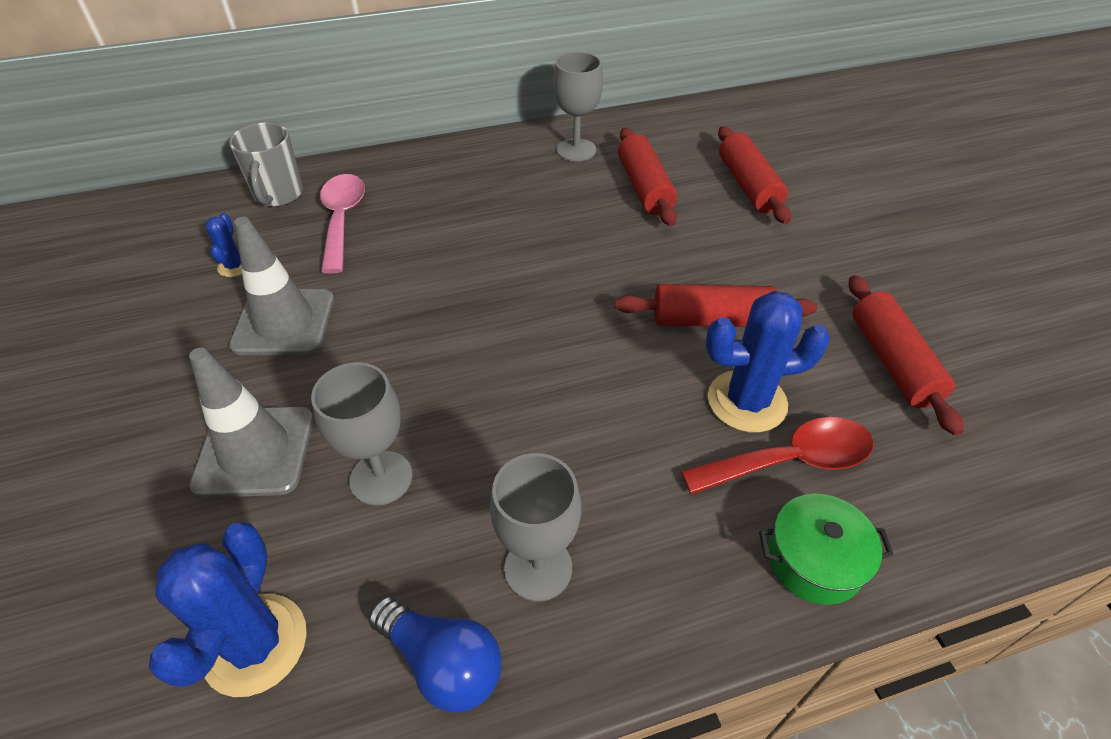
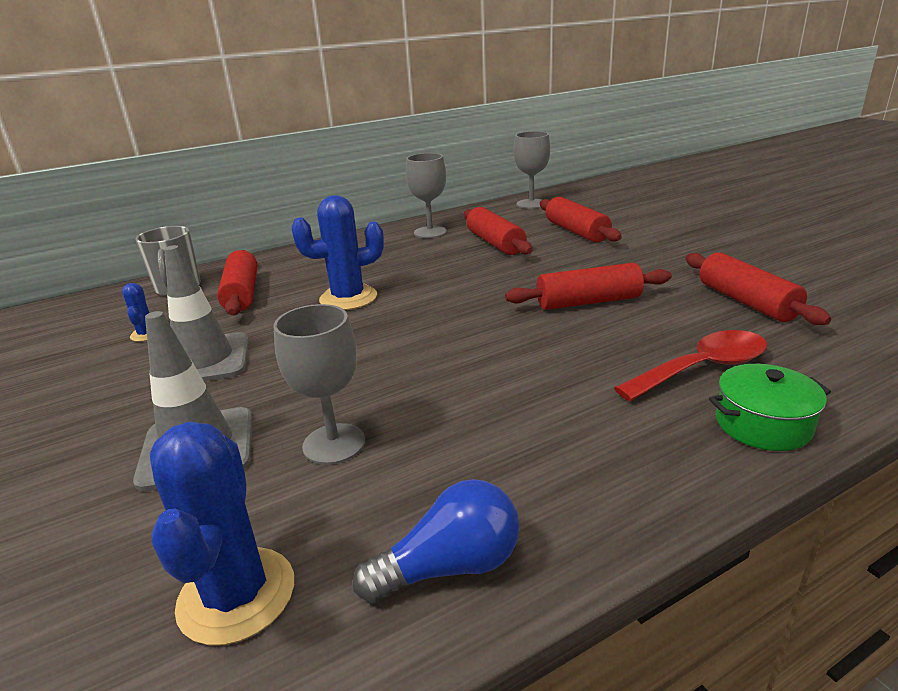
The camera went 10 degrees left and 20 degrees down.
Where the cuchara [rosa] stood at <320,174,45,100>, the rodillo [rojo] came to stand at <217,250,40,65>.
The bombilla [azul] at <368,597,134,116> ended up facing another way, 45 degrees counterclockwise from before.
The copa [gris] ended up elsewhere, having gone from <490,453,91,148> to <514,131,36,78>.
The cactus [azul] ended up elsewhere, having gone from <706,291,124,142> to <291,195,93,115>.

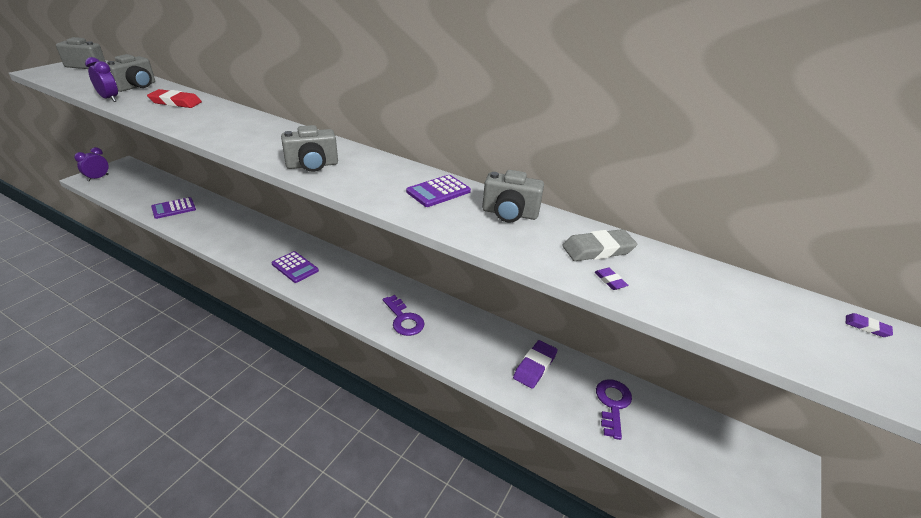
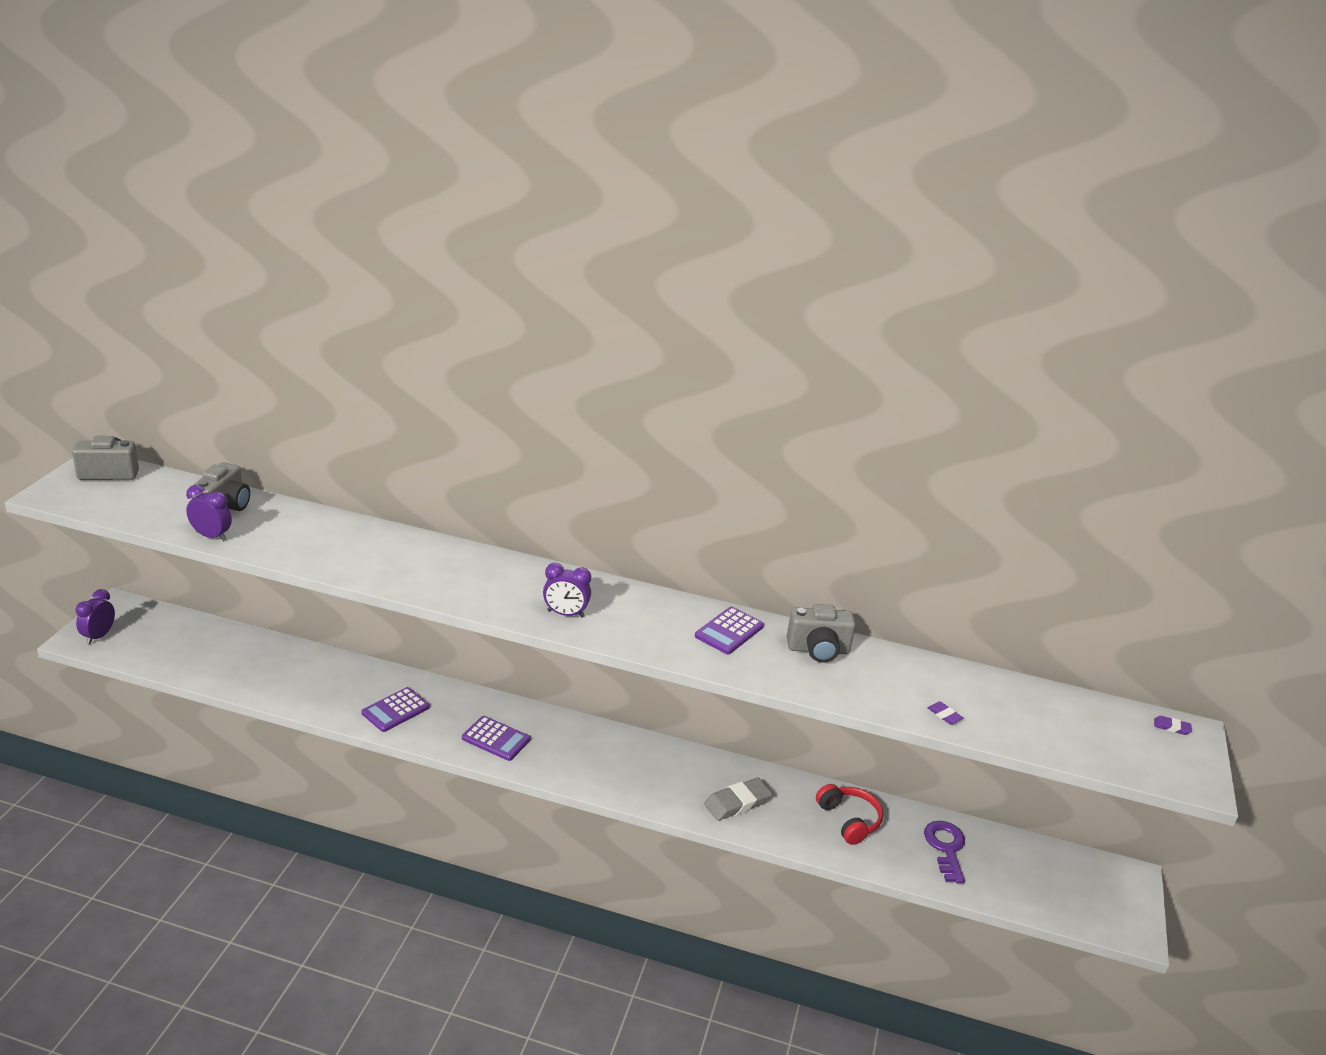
The camera went 15 degrees left and 5 degrees down.
The second view lost the goma de borrar [rojo] at <147,89,55,19>.
The calculadora [morado] ended up elsewhere, having gone from <151,197,45,22> to <361,687,69,45>.
Where the cámara [gris] stood at <281,125,57,47>, the despertador [morado] came to stand at <543,563,48,55>.
The second view lost the llave [morado] at <383,295,42,41>.
Where the goma de borrar [morado] stood at <513,340,45,49>, the auriculares [rojo] came to stand at <816,784,67,61>.
The goma de borrar [gris] ended up elsewhere, having gone from <562,229,75,32> to <704,777,68,44>.

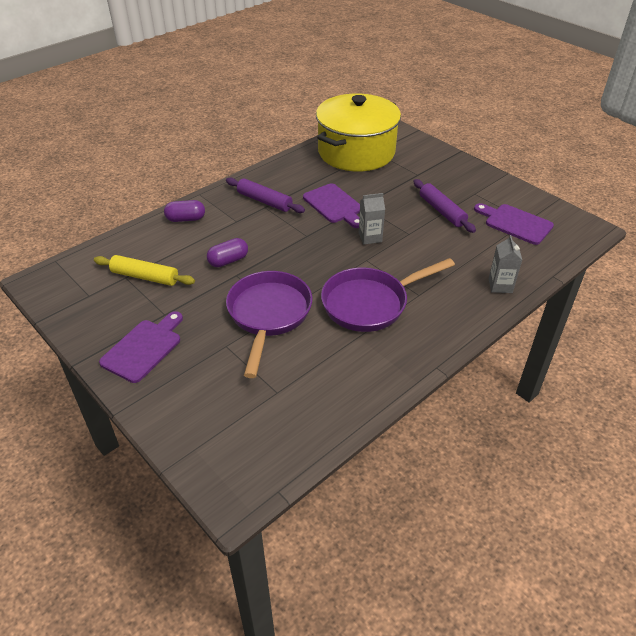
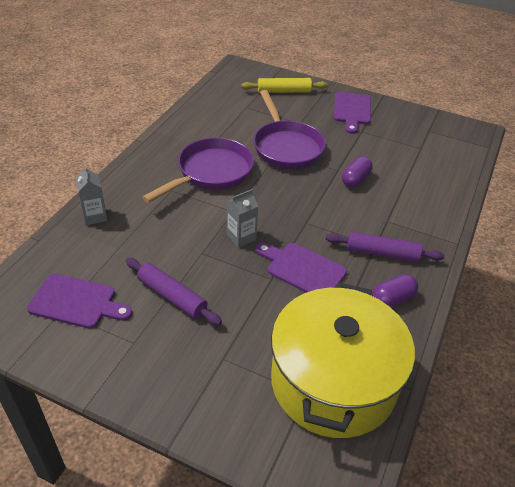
The camera went 155 degrees right and 0 degrees up.
The rodillo [amarillo] ended up elsewhere, having gone from <94,255,101,31> to <241,78,87,15>.
The cápsula [morado] ended up elsewhere, having gone from <164,200,41,22> to <372,274,46,33>.

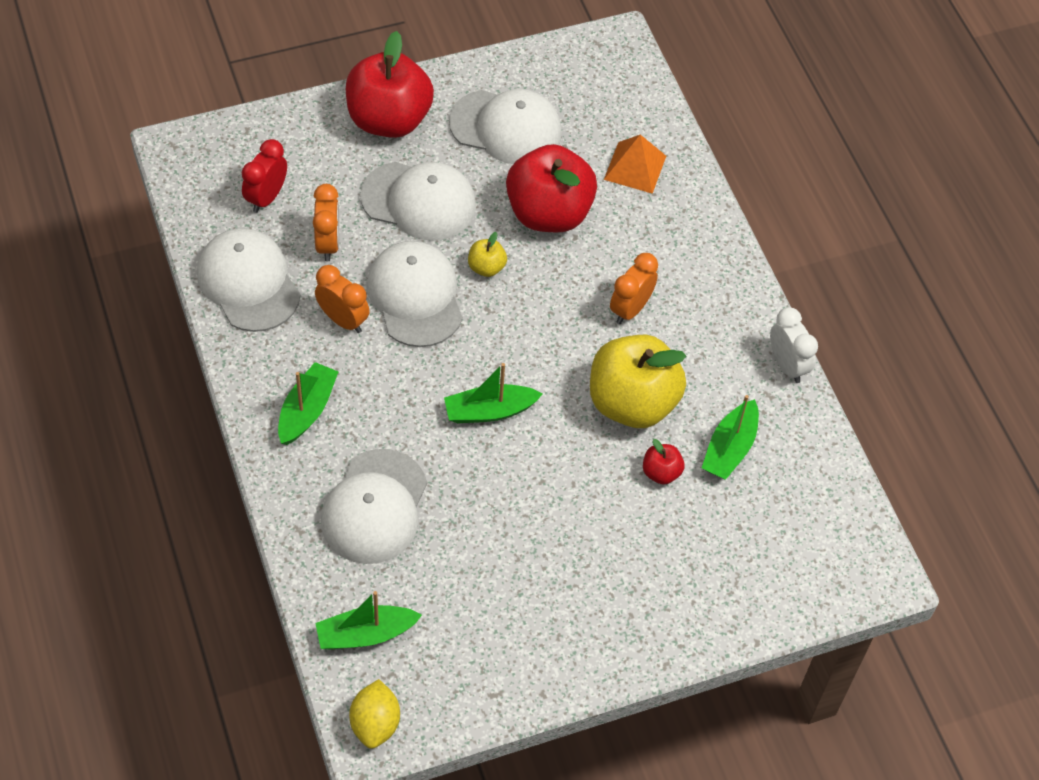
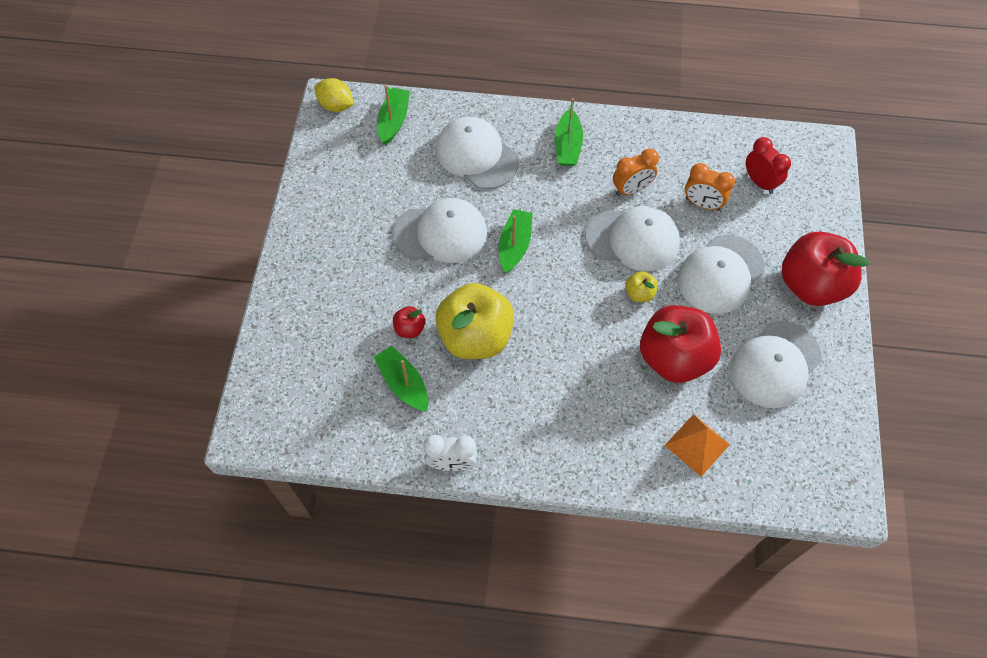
The camera went 120 degrees right and 5 degrees up.
The gorra [blanco] ended up elsewhere, having gone from <197,228,103,104> to <393,198,94,65>.
The barco [verde] at <278,362,60,83> ended up facing another way, 45 degrees clockwise from before.
The second view lost the despertador [naranja] at <610,253,48,71>.

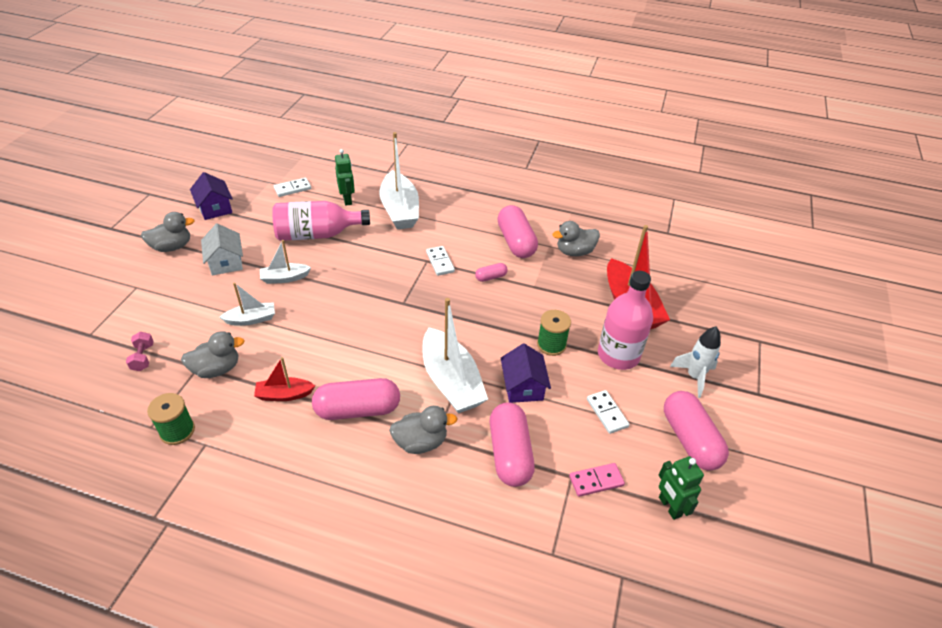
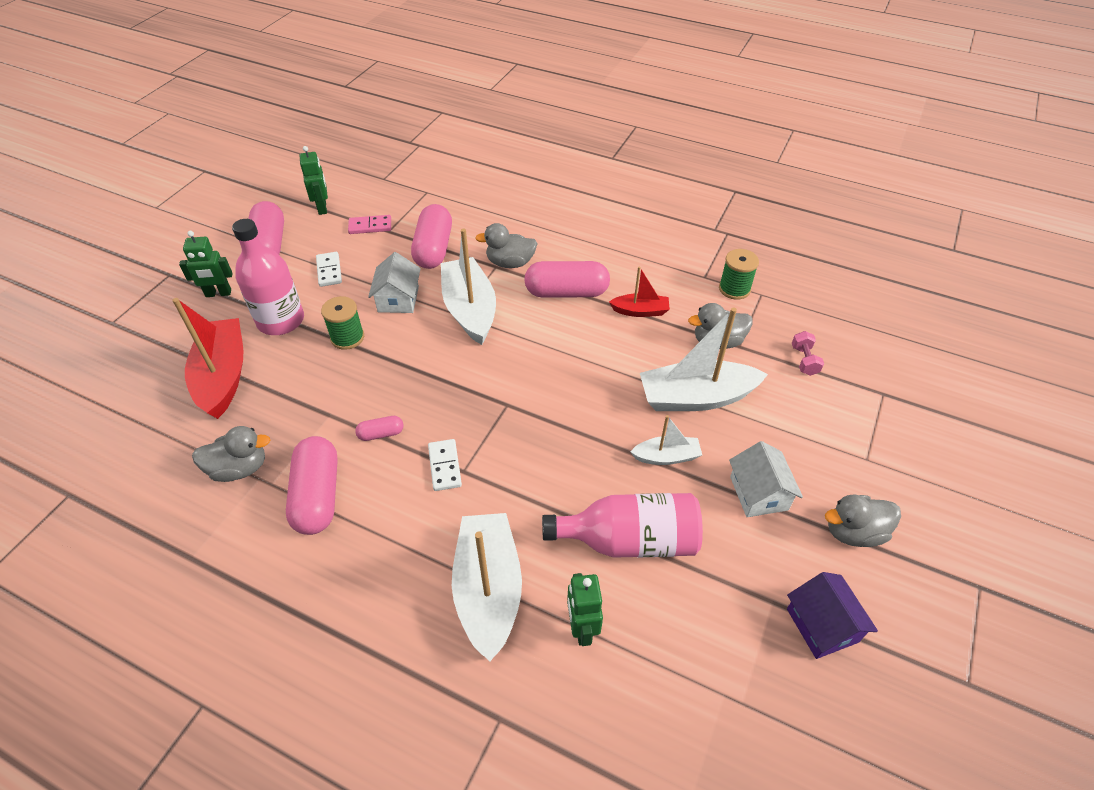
The camera went 170 degrees left and 5 degrees up.
The size of the barco [blanco] at <220,282,55,44> changed by a factor of 1.90.
The second view lost the ficha de dominó [blanco] at <274,178,37,19>.
What was the casa [morado] at <501,344,50,59> turned into the casa [blanco] at <368,252,53,61>.
Where the cohete [blanco] stood at <670,326,51,72>, the robot [verde] came to stand at <179,231,54,66>.

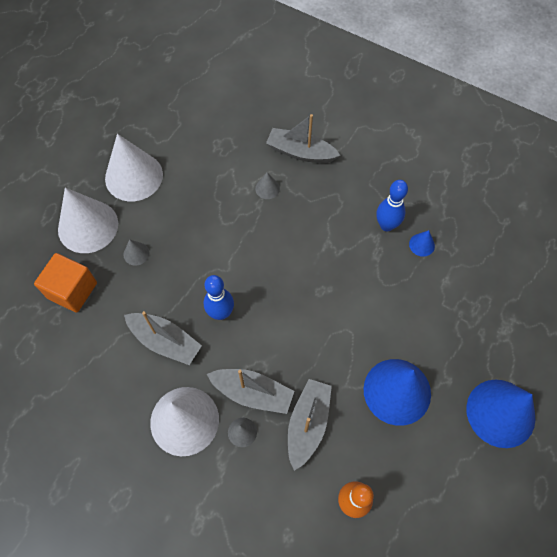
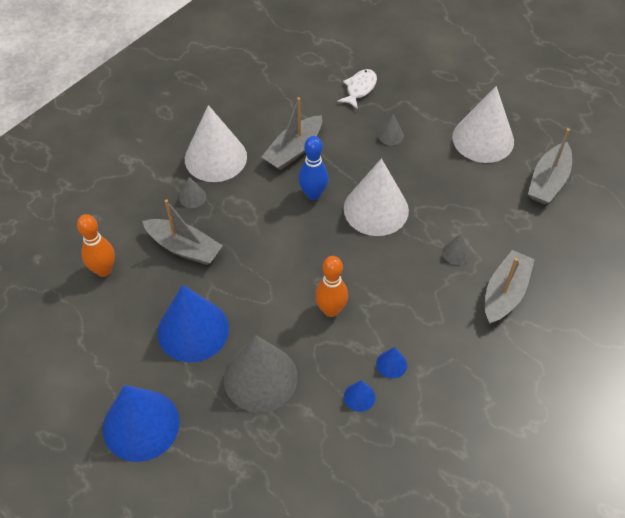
The camera went 100 degrees right and 10 degrees down.
Where the cubo [naranja] stood at <34,253,63,60>, the pez [blanco] came to stand at <337,69,40,41>.
The cono [blanco] ended up elsewhere, having gone from <58,188,60,65> to <344,159,65,77>.
The barco [gris] ended up elsewhere, having gone from <207,369,87,45> to <528,128,44,76>.
Where the bolo [azul] stood at <376,180,32,51>, the cono [azul] came to stand at <376,347,31,32>.
The second view gained the cono [gris] at <224,335,74,77>.
The second view gained the bolo [naranja] at <315,256,33,61>.

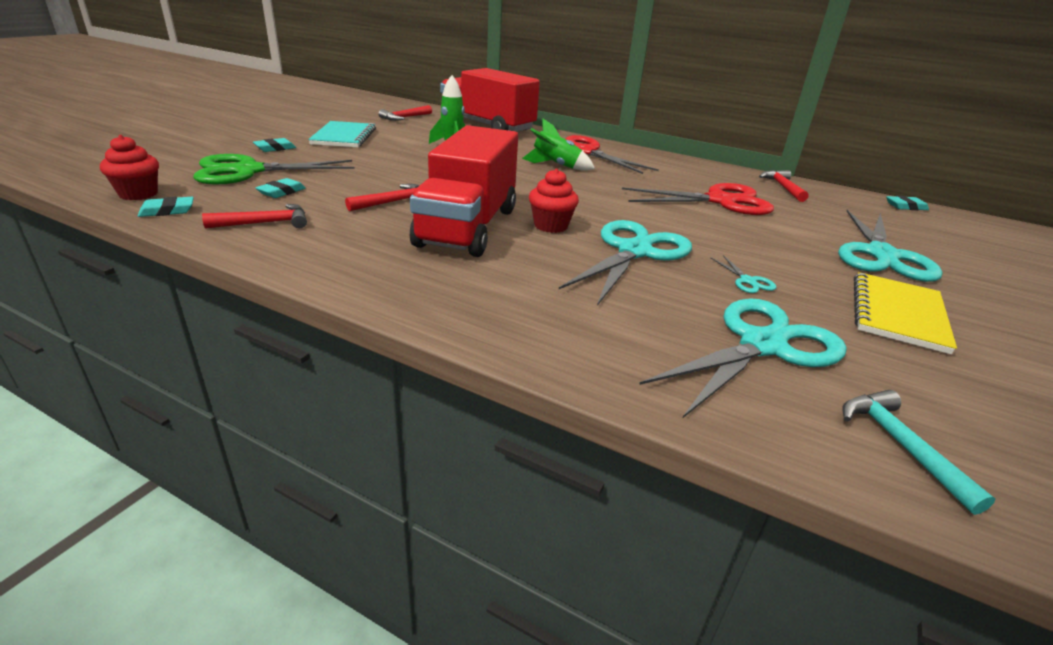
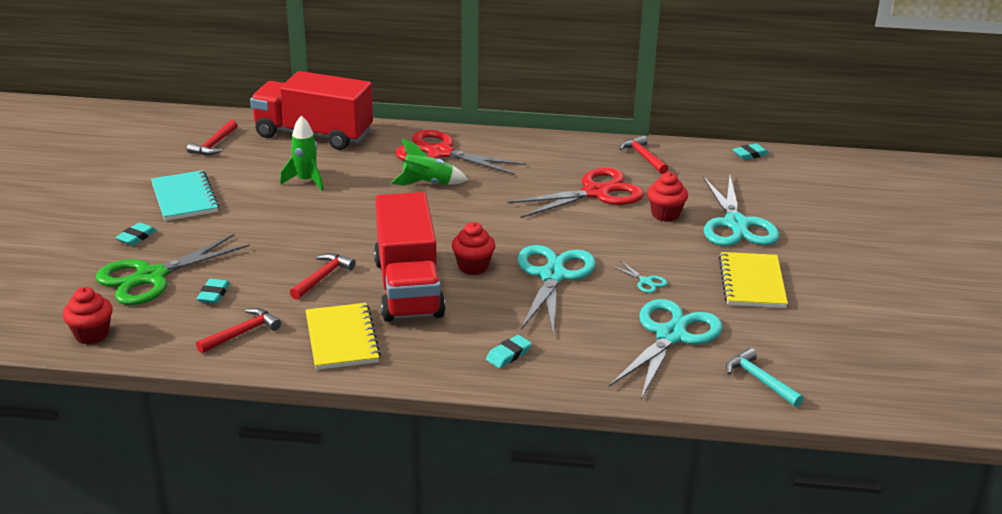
The camera went 20 degrees left and 0 degrees up.
The goma de borrar [turquesa] ended up elsewhere, having gone from <138,197,56,20> to <486,335,46,33>.
The second view gained the cuaderno [amarillo] at <306,303,75,67>.
The second view gained the magdalena [rojo] at <647,172,41,50>.

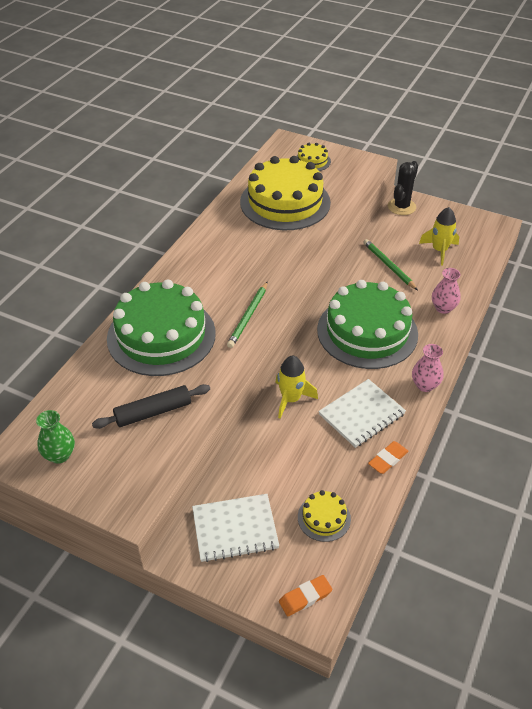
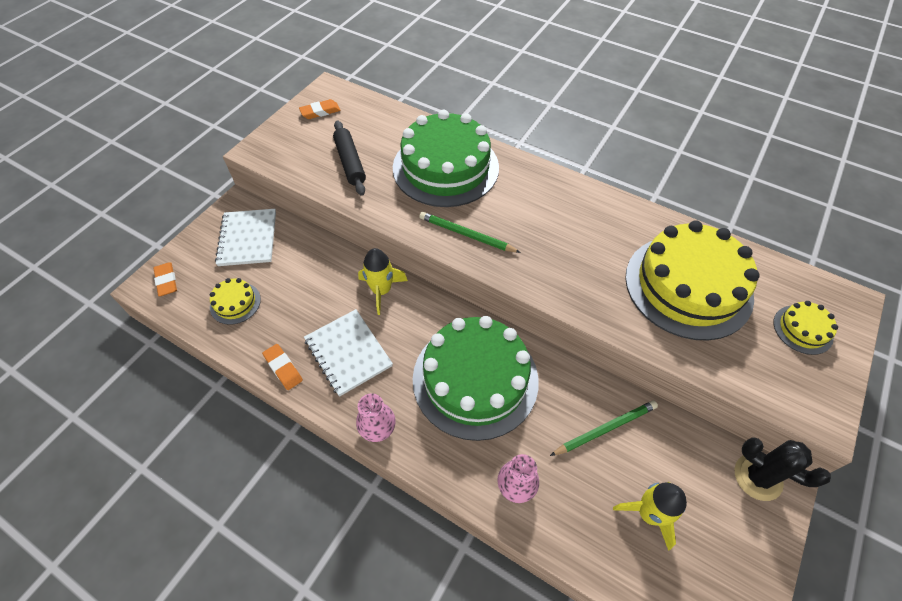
The camera went 95 degrees right and 10 degrees up.
Where the florero [verde] stood at <36,410,39,54>, the goma de borrar [naranja] came to stand at <299,99,42,20>.

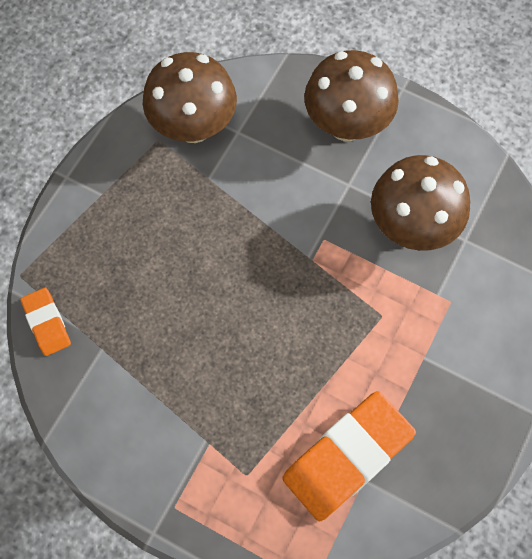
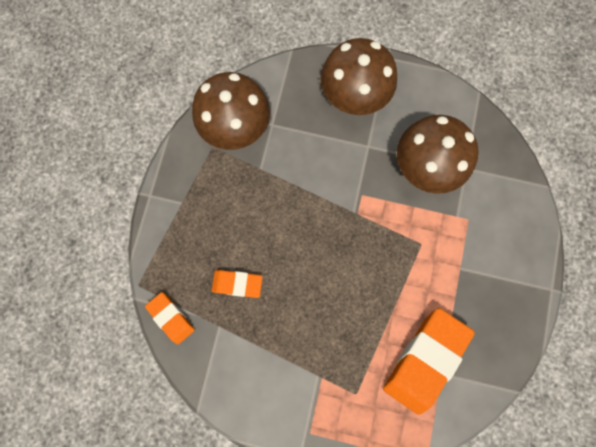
The camera went 15 degrees left and 10 degrees up.
The second view gained the goma de borrar [naranja] at <212,270,51,28>.

